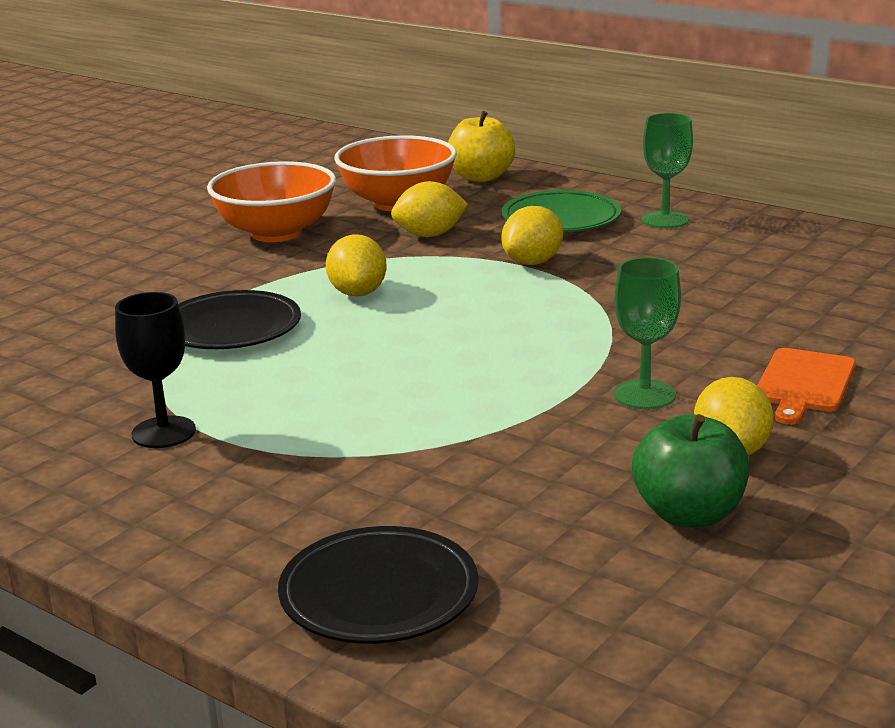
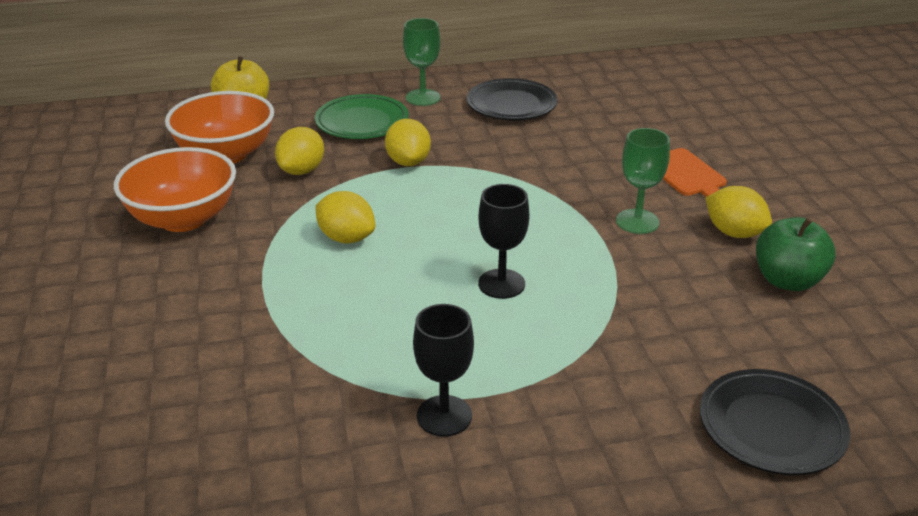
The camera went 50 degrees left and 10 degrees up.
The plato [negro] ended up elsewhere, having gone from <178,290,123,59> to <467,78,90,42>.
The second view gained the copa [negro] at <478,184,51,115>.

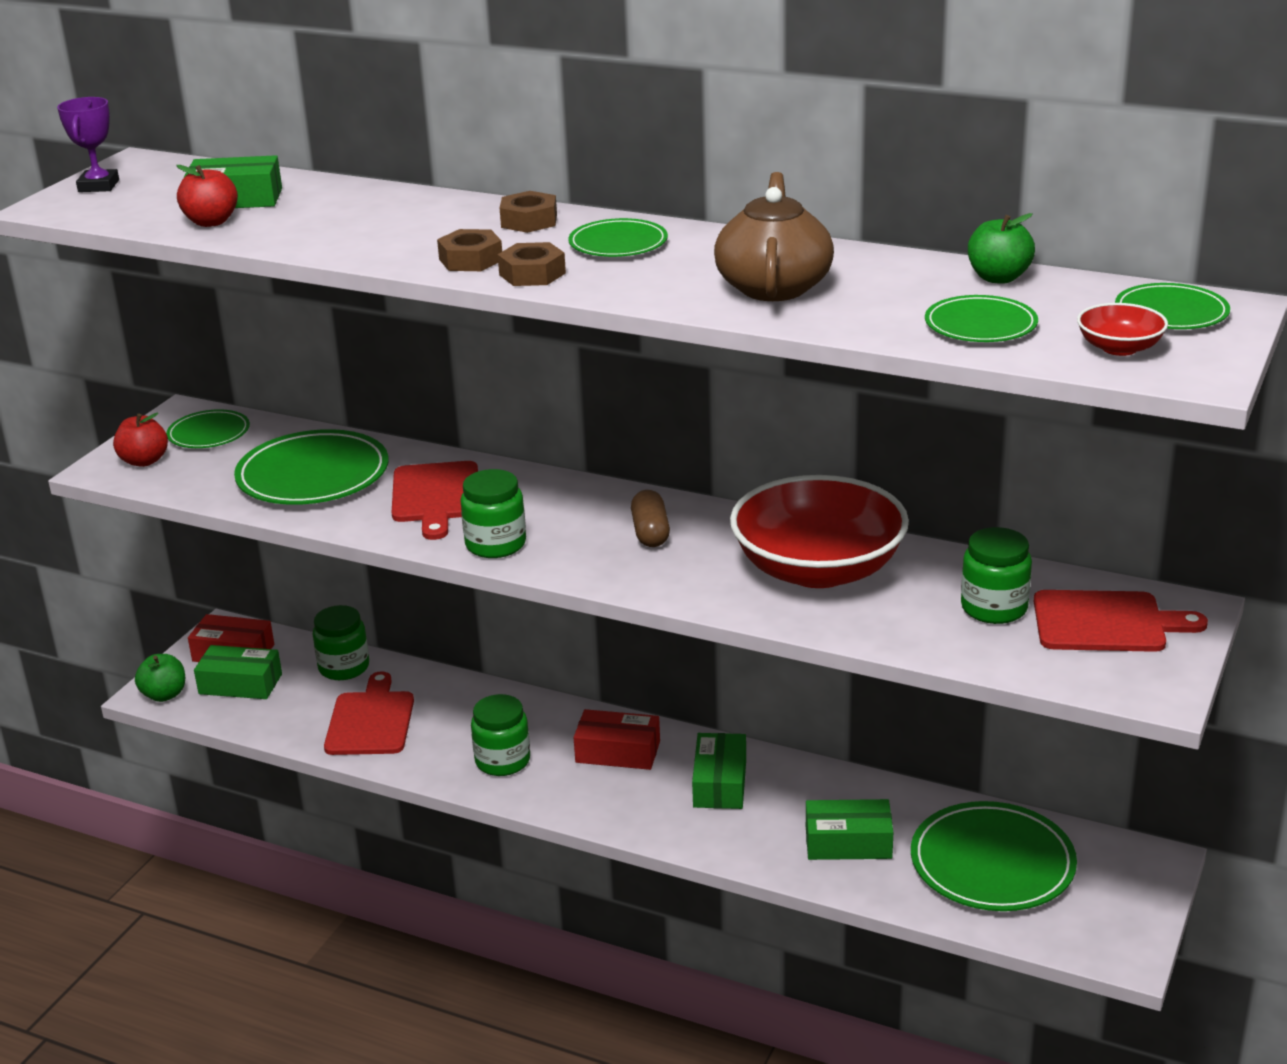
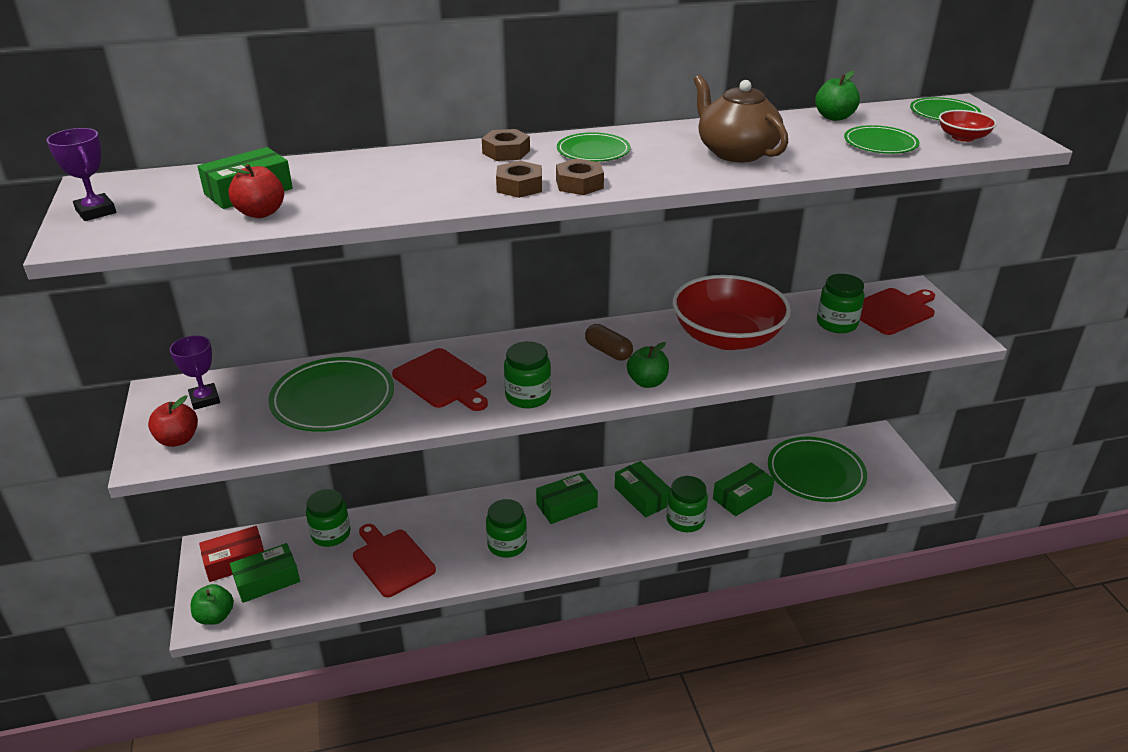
The camera went 40 degrees left and 5 degrees up.
Where the plato [verde] stood at <166,409,84,39>, the trofeo [morado] came to stand at <170,335,50,75>.
What was the caja [rojo] at <574,709,86,61> turned into the caja [verde] at <536,472,62,52>.
The second view gained the manzana [verde] at <627,342,42,46>.
The second view gained the tarro [verde] at <667,476,41,56>.

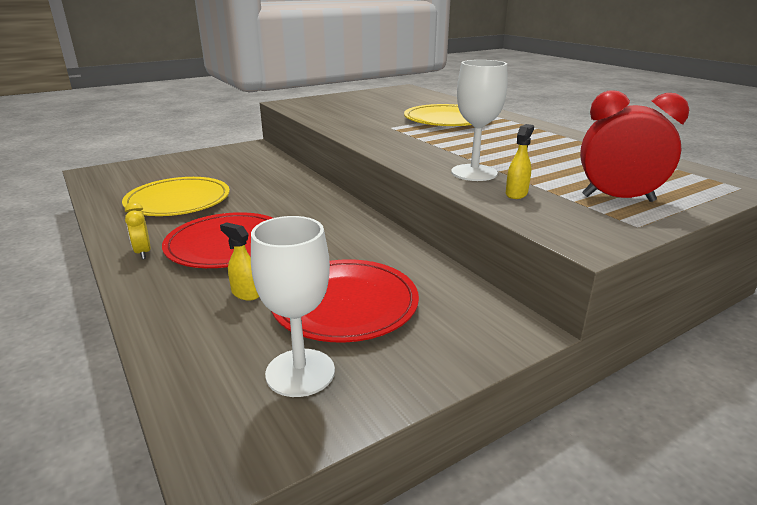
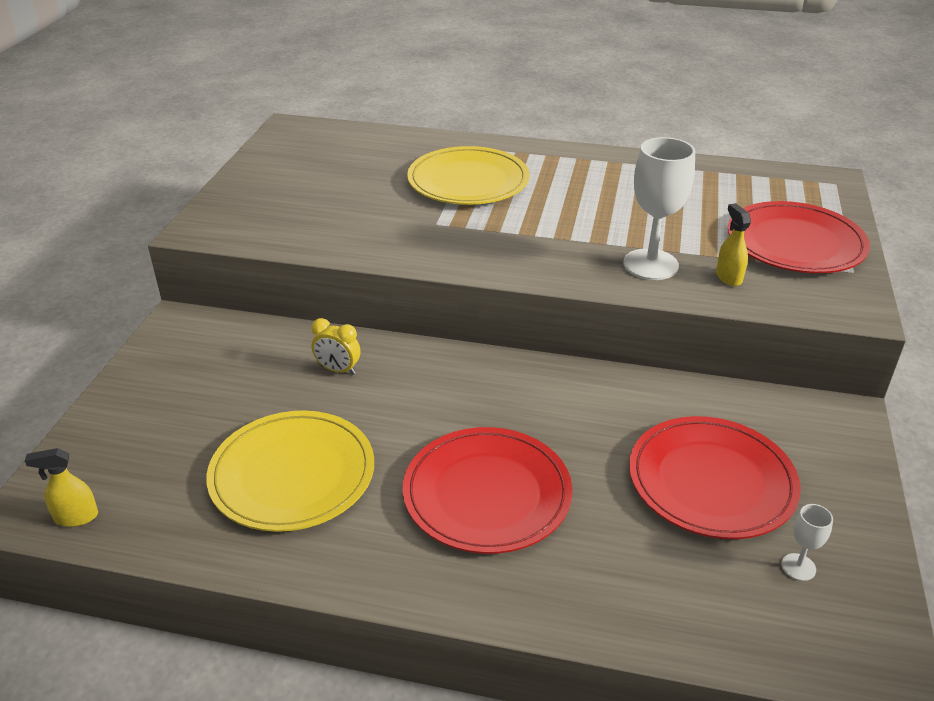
The camera went 45 degrees left and 10 degrees up.
The despertador [amarillo] ended up elsewhere, having gone from <125,202,26,57> to <312,318,48,57>.
The pulverizador [amarillo] ended up elsewhere, having gone from <220,222,39,79> to <25,448,73,79>.
The size of the copa [blanco] at <251,216,84,181> changed by a factor of 0.47.
Where the despertador [rojo] stood at <580,90,109,112>, the plato [rojo] came to stand at <728,201,142,72>.

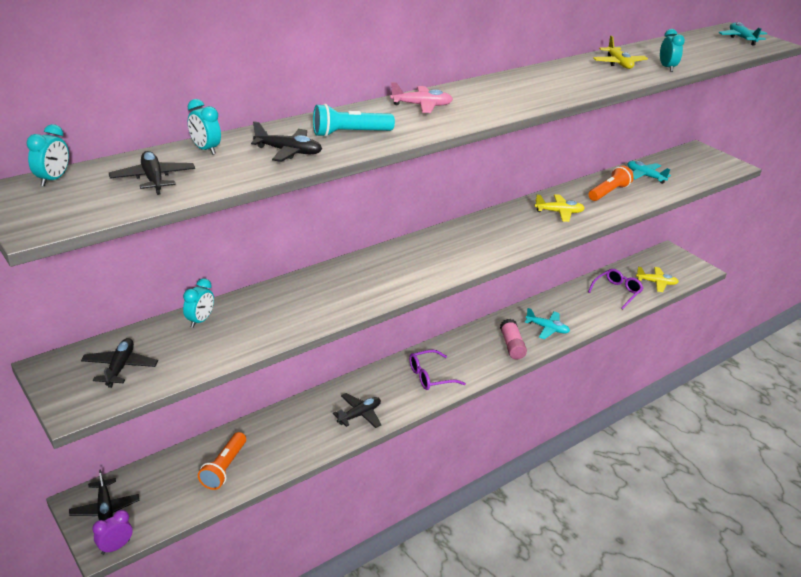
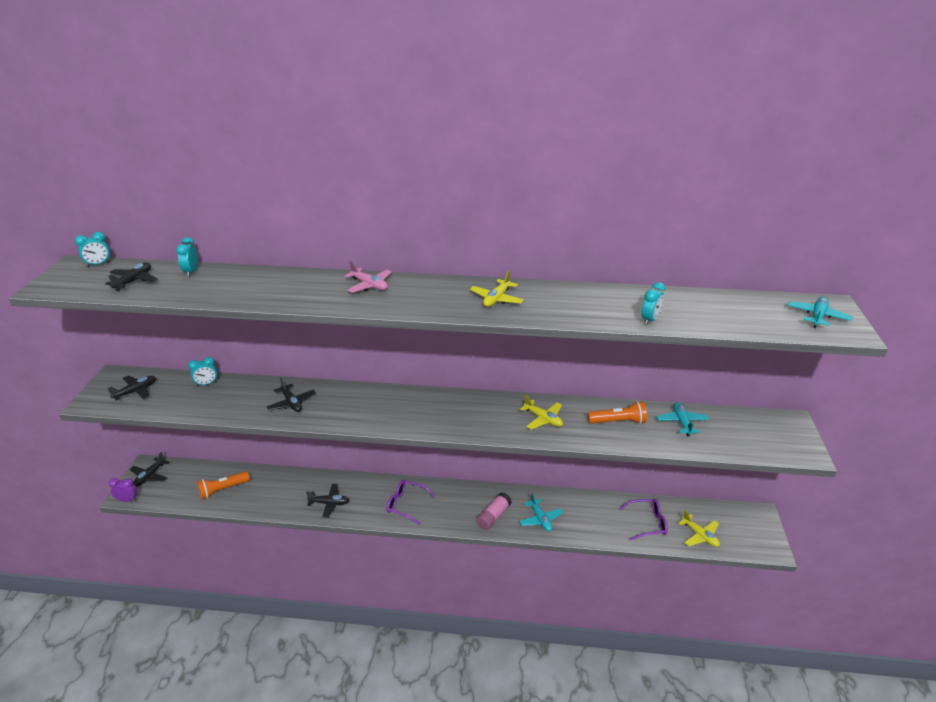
The camera went 45 degrees right and 0 degrees up.
The avión [negro] ended up elsewhere, having gone from <251,121,71,41> to <267,378,49,34>.
The second view lost the lámpara de mano [turquesa] at <313,104,82,33>.
The avión [amarillo] ended up elsewhere, having gone from <593,35,55,34> to <470,270,54,37>.

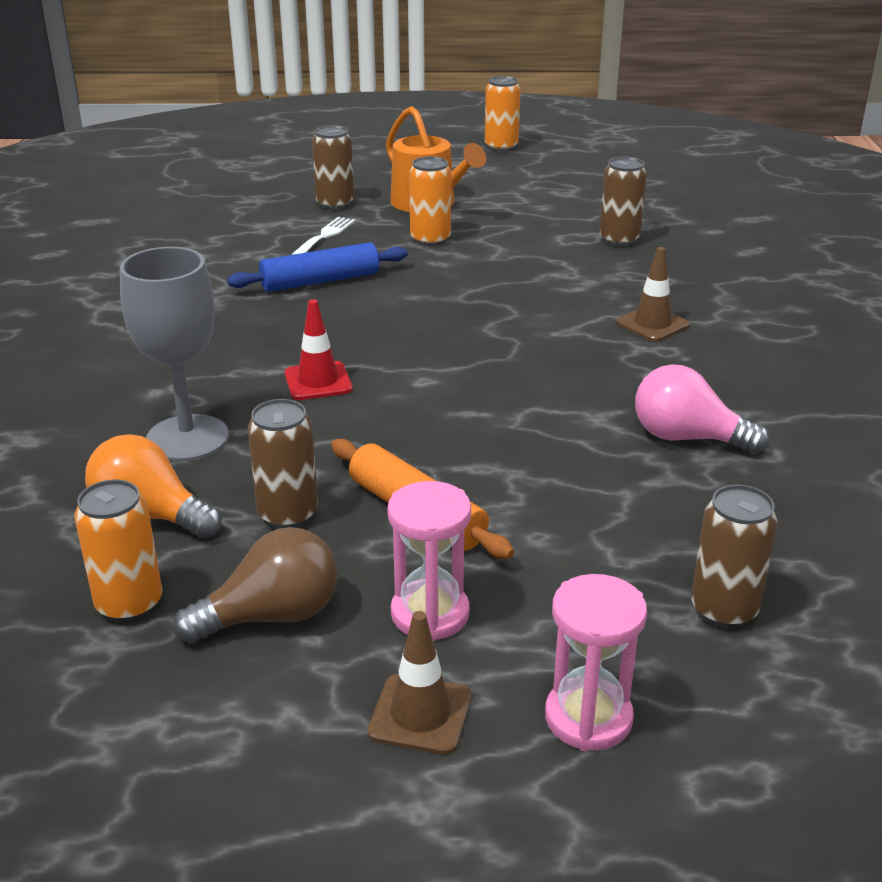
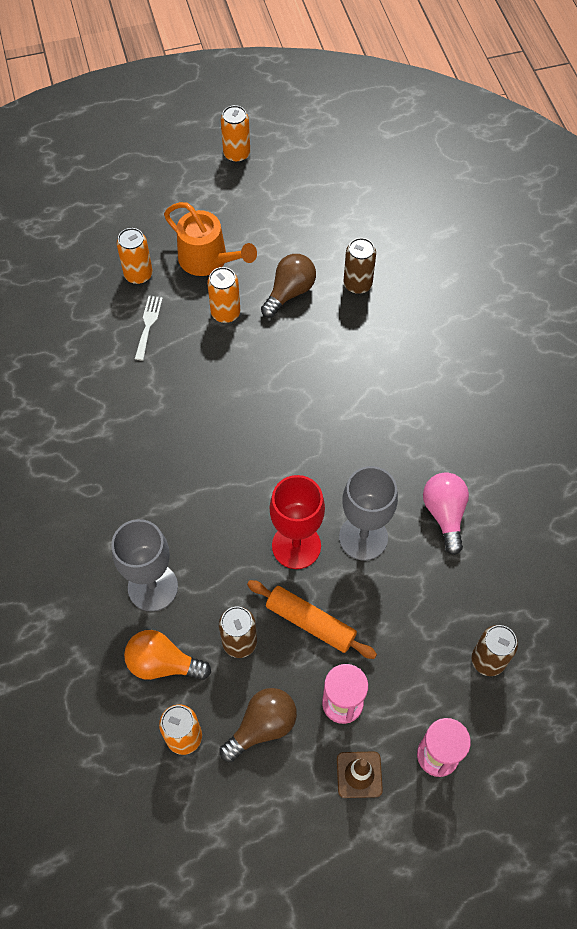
The camera went 15 degrees left and 30 degrees up.
The second view lost the rodillo [azul] at <227,242,181,50>.
The second view lost the cono de tráfico [rojo] at <285,299,68,101>.
What was the lata [marrón] at <312,125,42,85> turned into the lata [naranja] at <117,228,36,56>.
The second view lost the cono de tráfico [marrón] at <616,247,74,95>.
The bombilla [rosa] at <635,364,134,90> ended up facing another way, 75 degrees clockwise from before.
The second view gained the bombilla [marrón] at <261,254,55,64>.
The second view gained the copa [rojo] at <270,475,55,94>.
The second view gained the copa [gris] at <339,466,59,94>.

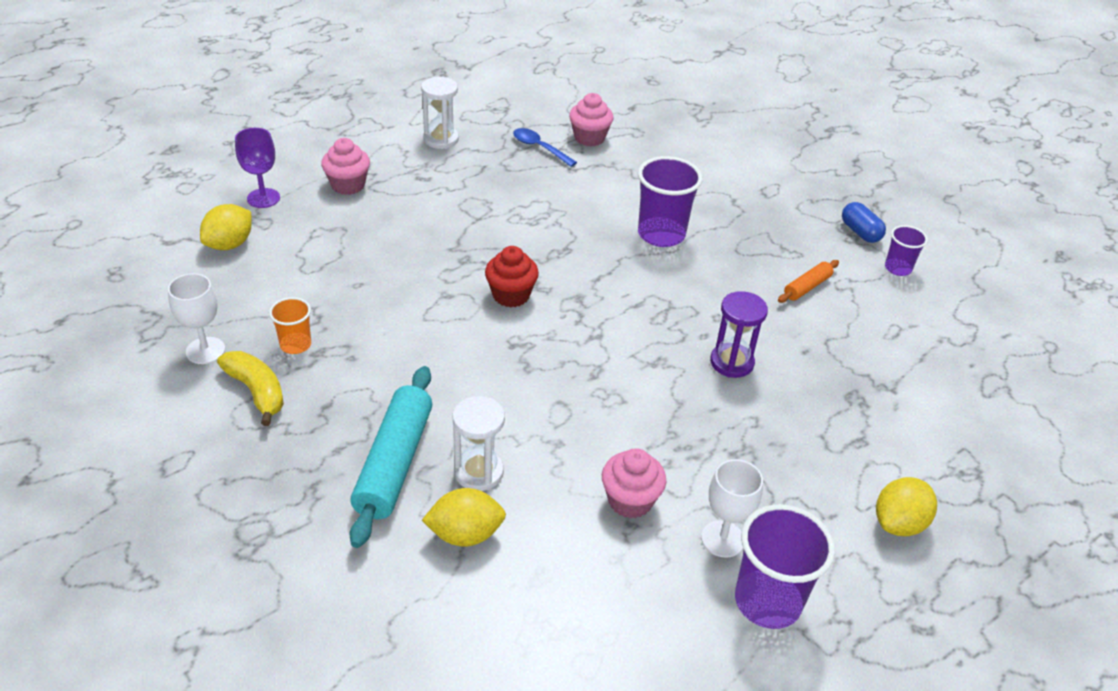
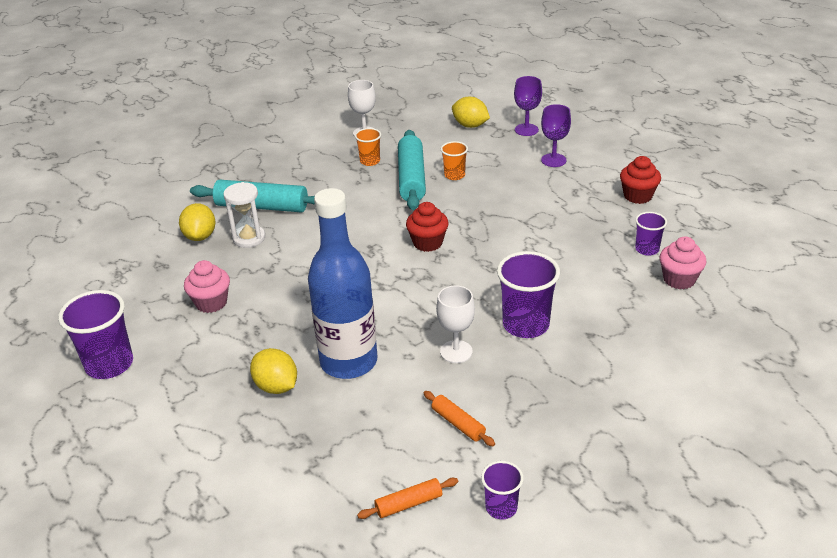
The camera went 95 degrees right and 5 degrees down.
The second view lost the plátano [amarillo] at <217,351,67,75>.
Where the magdalena [rosa] stood at <321,138,49,57>, the copa [morado] came to stand at <541,104,30,63>.
Where the reloj de arena [blanco] stood at <421,77,38,72>, the magdalena [rojo] came to stand at <620,156,41,48>.
Where the cuchara [azul] stood at <513,128,64,39>, the vaso [morado] came to stand at <635,212,32,44>.
The copa [blanco] ended up elsewhere, having gone from <701,459,62,99> to <436,286,39,77>.
Where the reloj de arena [morado] stood at <710,291,58,87>, the botella [azul] came to stand at <308,188,69,191>.
The second view lost the cápsula [azul] at <842,202,44,41>.
The limón [amarillo] ended up elsewhere, having gone from <876,477,61,60> to <250,348,47,46>.
The second view gained the rodillo [naranja] at <357,478,101,41>.
The second view gained the rodillo [turquesa] at <398,130,28,80>.
The second view gained the vaso [naranja] at <441,141,27,39>.

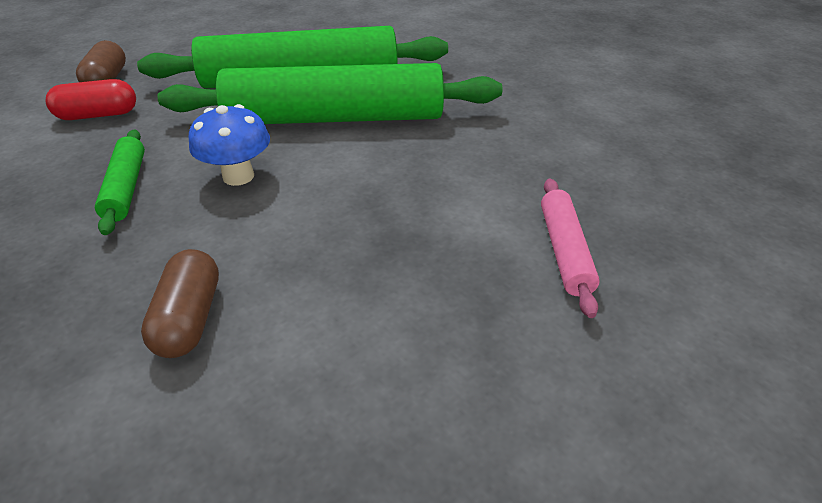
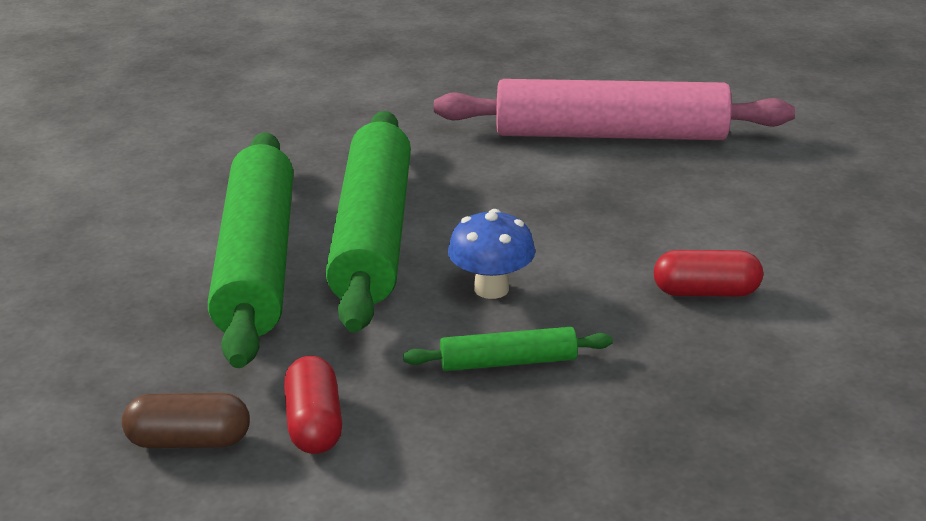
The camera went 85 degrees left and 10 degrees down.
What was the cápsula [marrón] at <141,249,78,109> turned into the cápsula [rojo] at <654,250,109,47>.
The size of the rodillo [rosa] at <541,178,59,140> changed by a factor of 2.25.

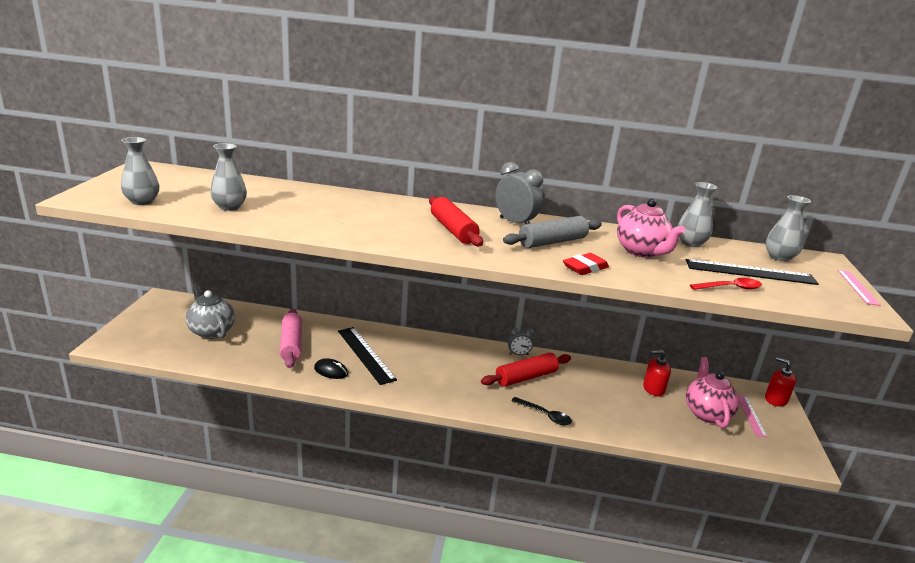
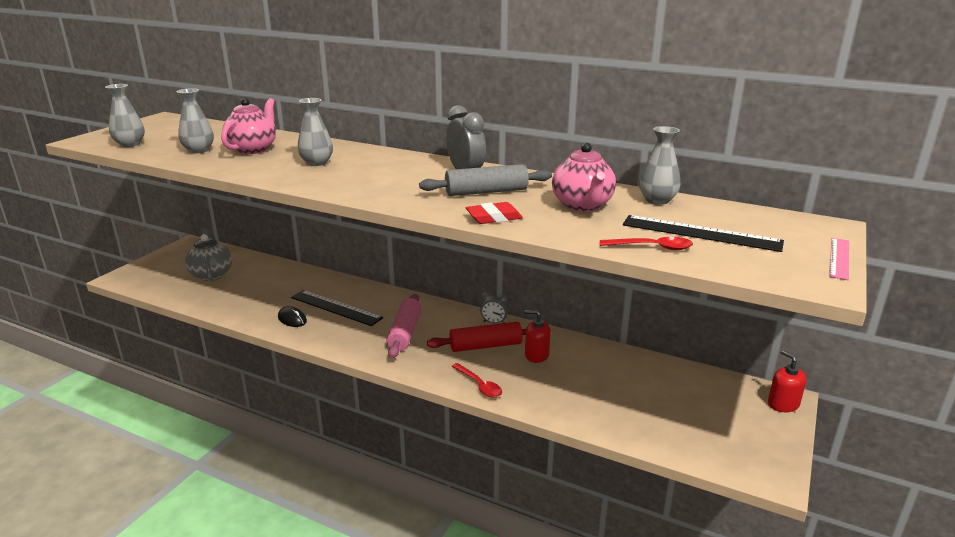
The camera went 20 degrees right and 0 degrees up.
The rodillo [rosa] ended up elsewhere, having gone from <280,308,22,60> to <386,294,36,64>.
The regla [negro] at <338,327,59,58> ended up facing another way, 45 degrees counterclockwise from before.
The second view lost the rodillo [rojo] at <429,196,54,50>.
What was the cuchara [negro] at <511,397,61,28> turned into the cuchara [rojo] at <452,363,50,35>.
The dispensador de jabón [rojo] ended up elsewhere, having gone from <643,350,28,46> to <525,310,26,53>.
The tetera [rosa] ended up elsewhere, having gone from <686,357,53,71> to <221,98,55,56>.
The second view lost the regla [rosa] at <738,395,29,42>.
The florero [gris] ended up elsewhere, having gone from <765,195,46,67> to <297,98,36,68>.

